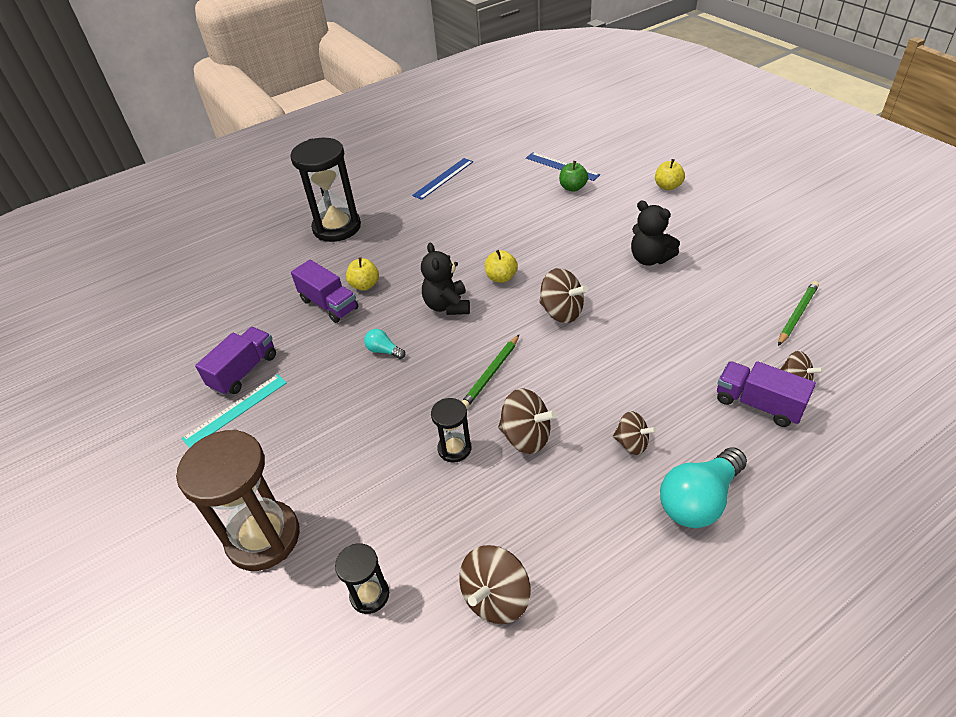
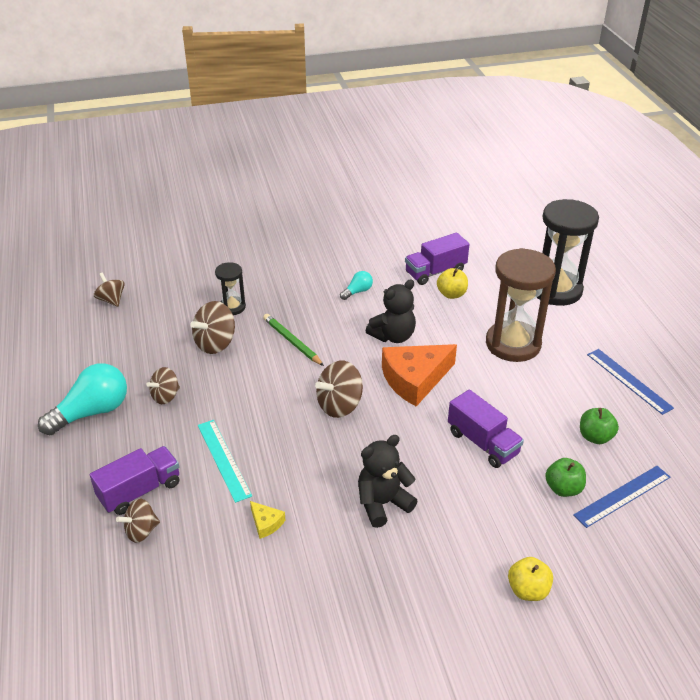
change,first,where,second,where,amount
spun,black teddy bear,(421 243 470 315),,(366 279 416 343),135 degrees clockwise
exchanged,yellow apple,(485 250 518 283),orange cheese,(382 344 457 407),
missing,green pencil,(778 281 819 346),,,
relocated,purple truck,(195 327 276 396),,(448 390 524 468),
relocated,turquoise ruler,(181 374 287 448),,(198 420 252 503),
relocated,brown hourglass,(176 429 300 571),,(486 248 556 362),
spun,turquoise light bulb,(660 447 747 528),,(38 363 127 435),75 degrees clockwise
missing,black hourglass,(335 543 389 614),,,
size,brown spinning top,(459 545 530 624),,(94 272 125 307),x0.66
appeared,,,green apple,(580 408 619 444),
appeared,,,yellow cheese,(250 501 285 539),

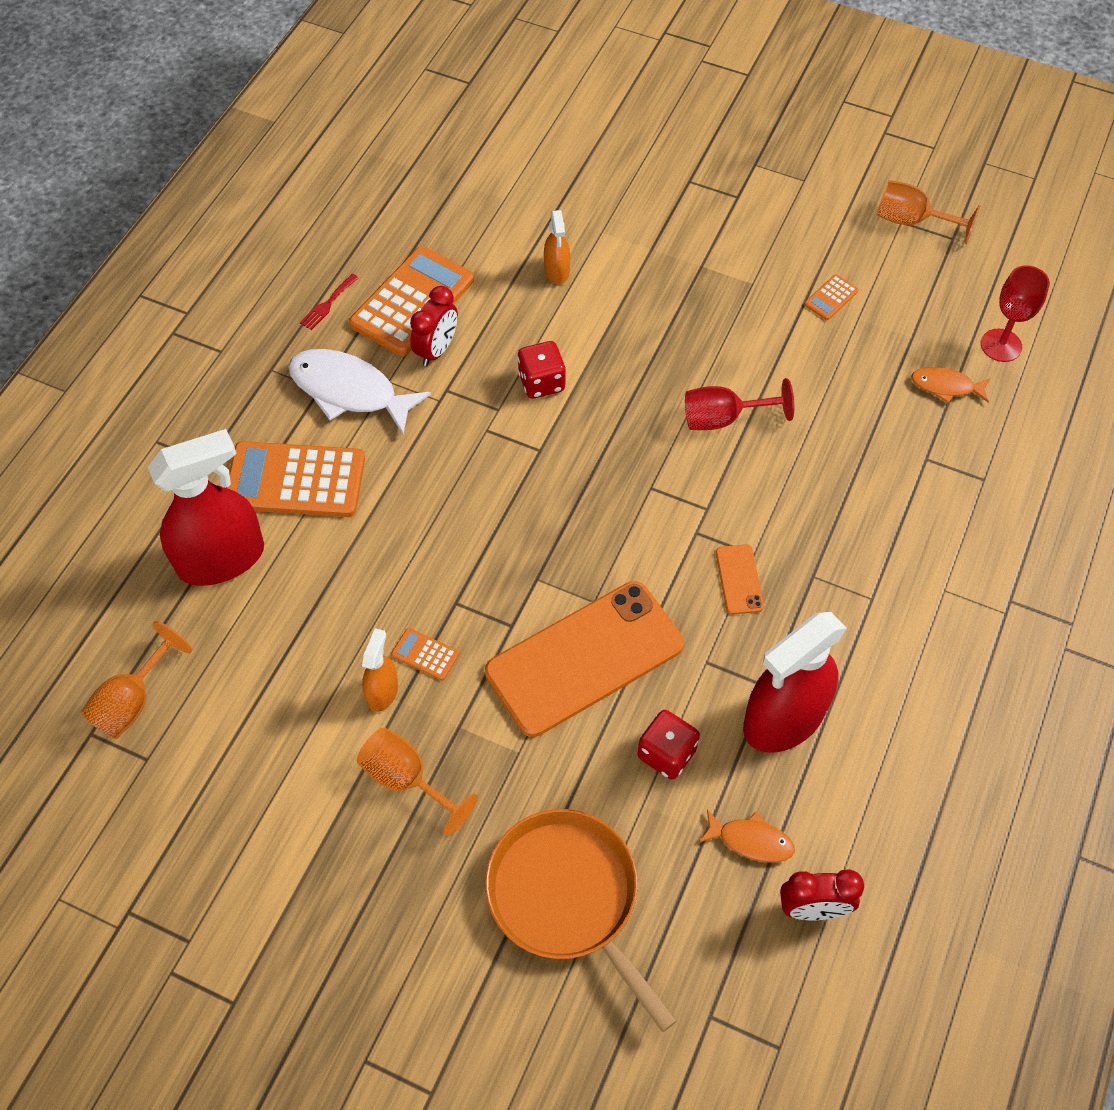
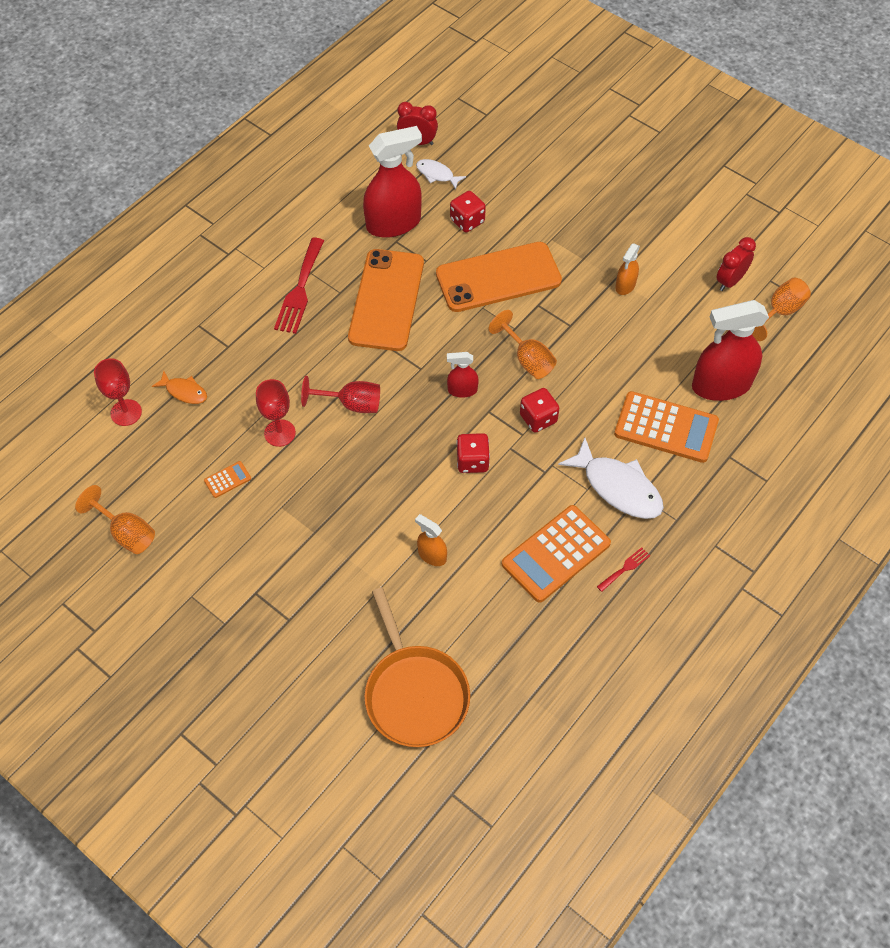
change,first,where,second,where,amount
spun,orange spray bottle,(544 210 570 284),,(415 514 447 566),60 degrees counterclockwise
relocated,red clock,(410 286 458 366),,(717 237 756 291),
size,orange phone,(716 544 764 615),,(348 249 424 351),x2.42
missing,orange calculator,(391 628 459 681),,,
relocated,orange goblet,(357 727 478 836),,(489 310 557 379),
relocated,orange pan,(485 809 677 1032),,(364 588 470 747),
colour,orange fish,(698 809 795 863),white fish,(416 159 466 190),
appeared,,,red fork,(274 238 324 334),
appeared,,,red spray bottle,(447 352 479 398),
appeared,,,red goblet,(256 379 296 447),
appeared,,,red dice,(520 388 559 433),

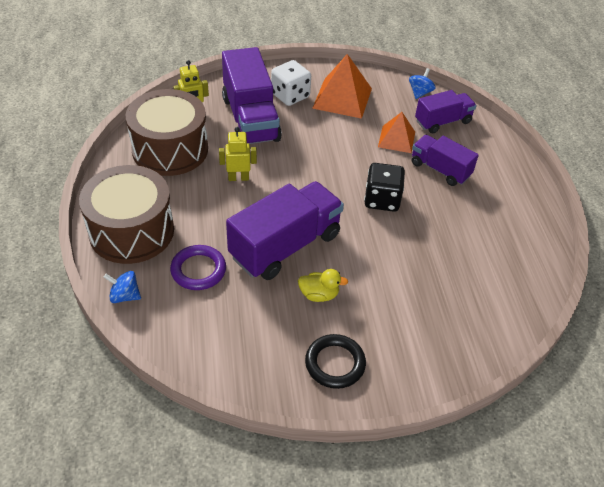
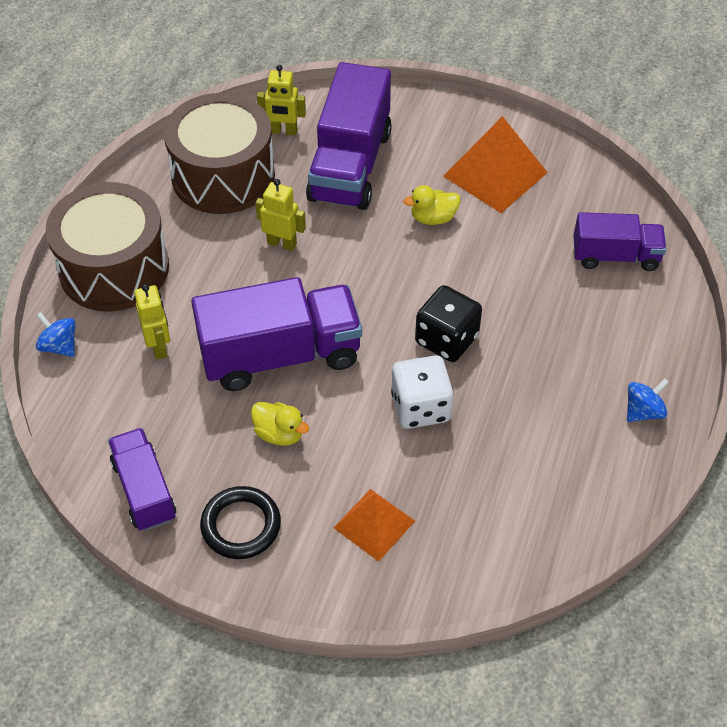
change,first,where,second,where,amount
relocated,white dice,(271 60 311 106),,(391 355 454 429),
relocated,blue spinning top,(409 68 436 99),,(627 378 669 422),
relocated,orange pyramid,(378 112 415 153),,(334 489 415 562),
relocated,purple truck,(412 135 479 186),,(108 428 176 531),
exchanged,purple ring,(170 245 226 290),yellow robot,(134 284 170 359),
appeared,,,yellow duck,(403 185 461 225),

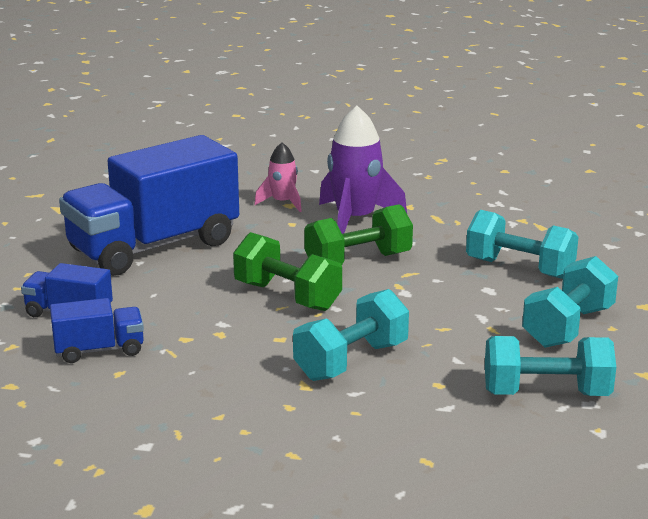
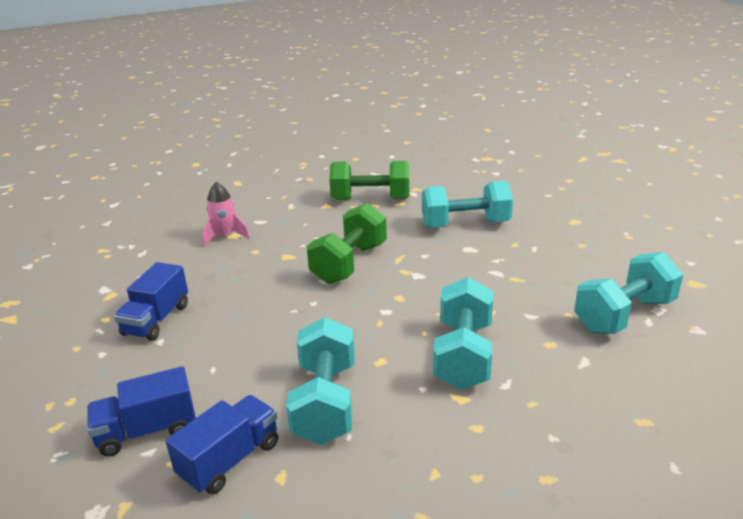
change,first,where,second,where,amount
missing,purple rocket,(319 106 407 234),,,
size,blue truck,(59 135 239 276),,(114 262 188 341),x0.45
relocated,green dumbbell,(233 232 342 311),,(329 161 409 200),
relocated,turquoise dumbbell,(522 256 618 348),,(286 317 355 445),

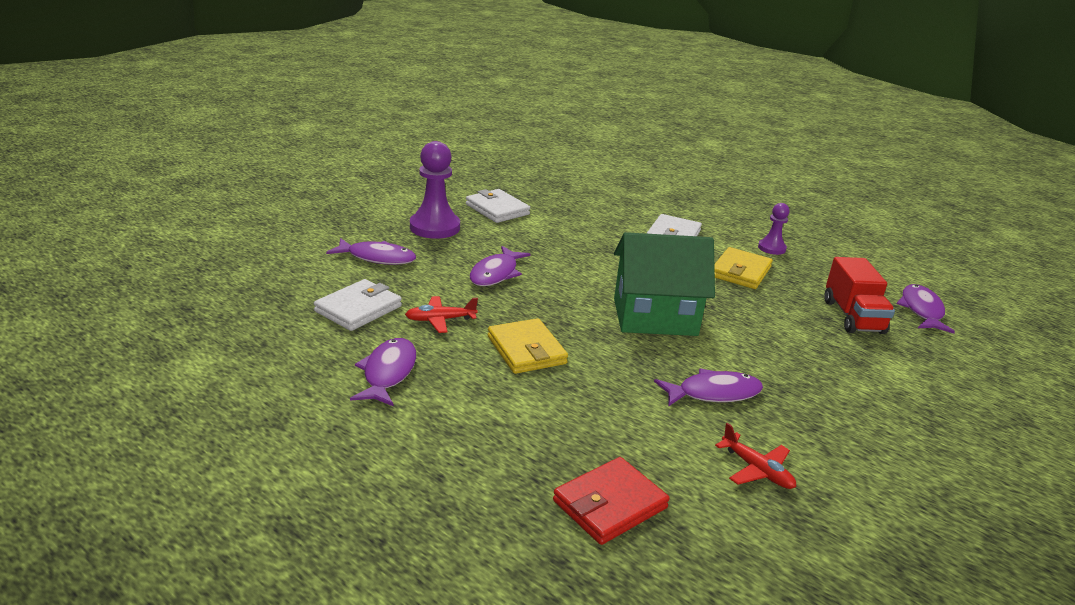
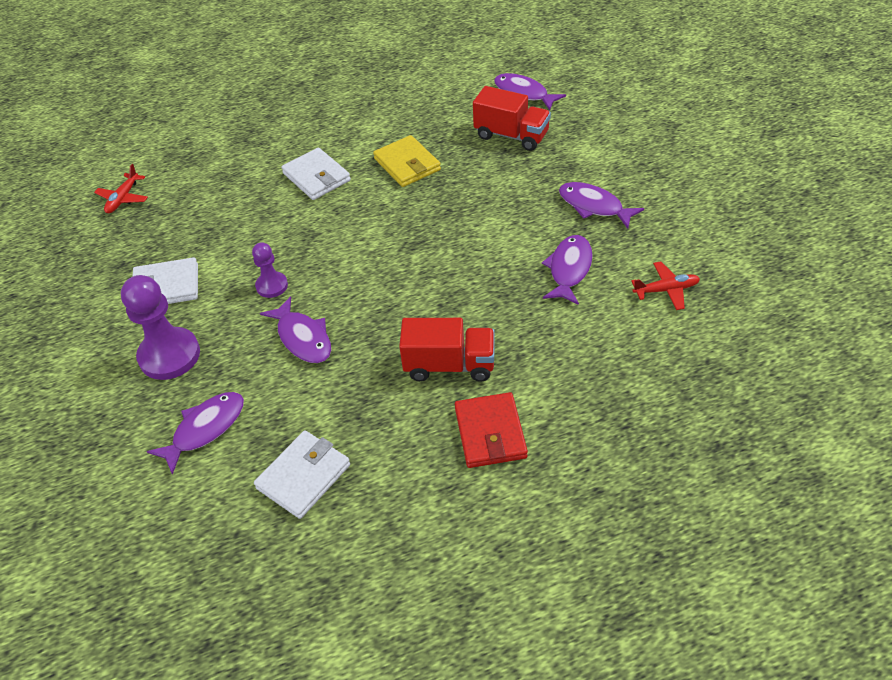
change,first,where,second,where,amount
relocated,purple pawn,(758 203 789 255),,(252 242 288 298),
missing,green house,(614 232 715 336),,,
spun,white wallet,(314 279 402 331),,(254 431 350 519),60 degrees clockwise
relocated,red plane,(405 296 478 333),,(94 164 148 213),
exchanged,yellow wallet,(488 318 568 374),red truck,(399 318 495 382),
relocated,purple fish,(350 338 416 406),,(559 182 644 229),
relocated,red wallet,(553 457 670 545),,(455 392 528 468),

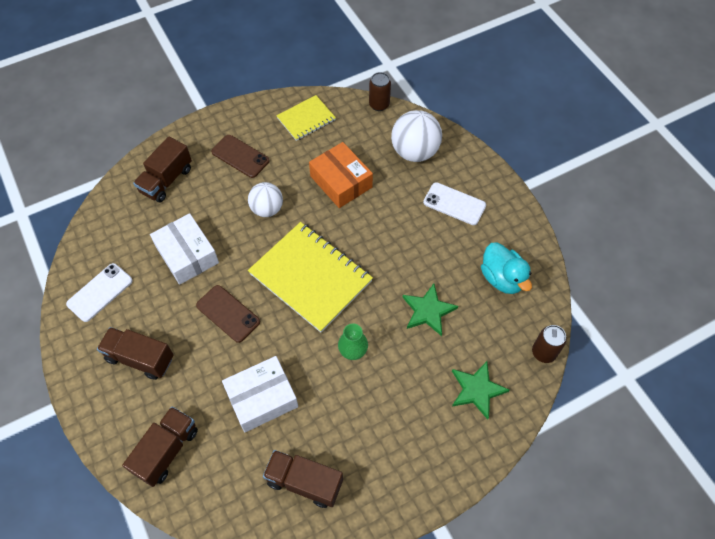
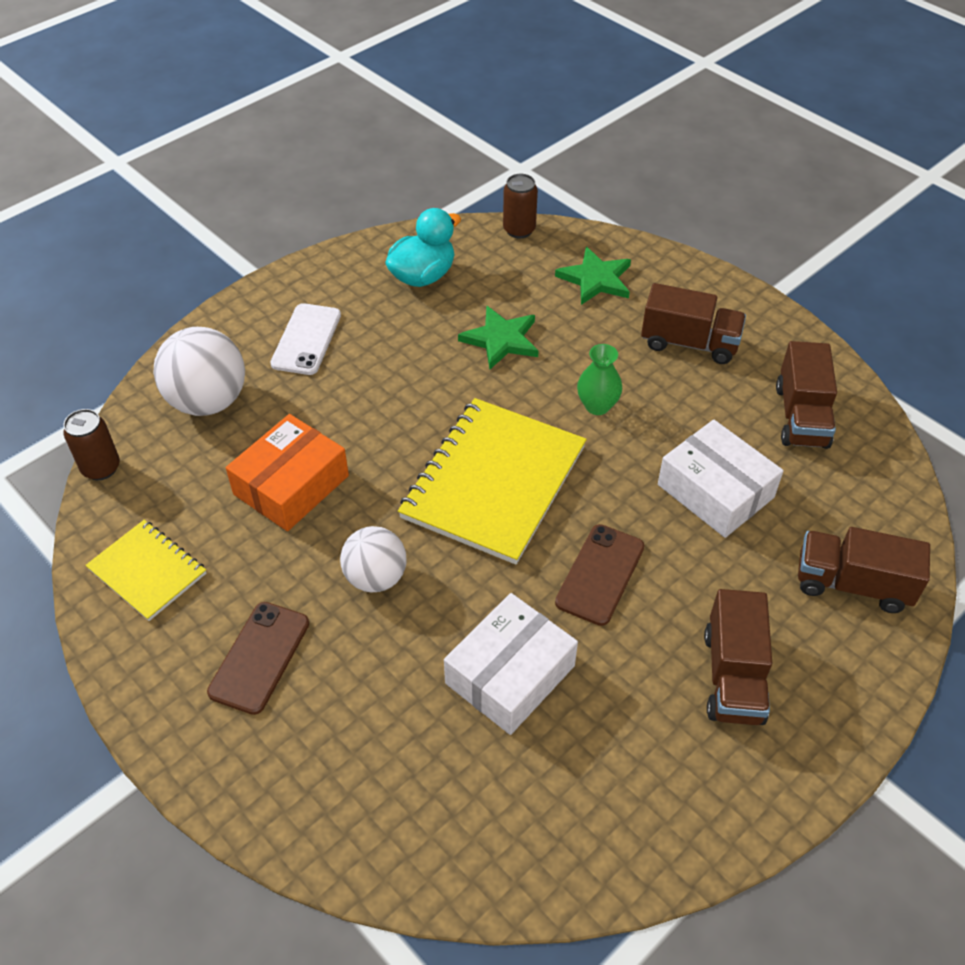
change,first,where,second,where,amount
relocated,brown truck,(133 136 192 203),,(641 283 746 364),
missing,white phone,(66 263 133 322),,,

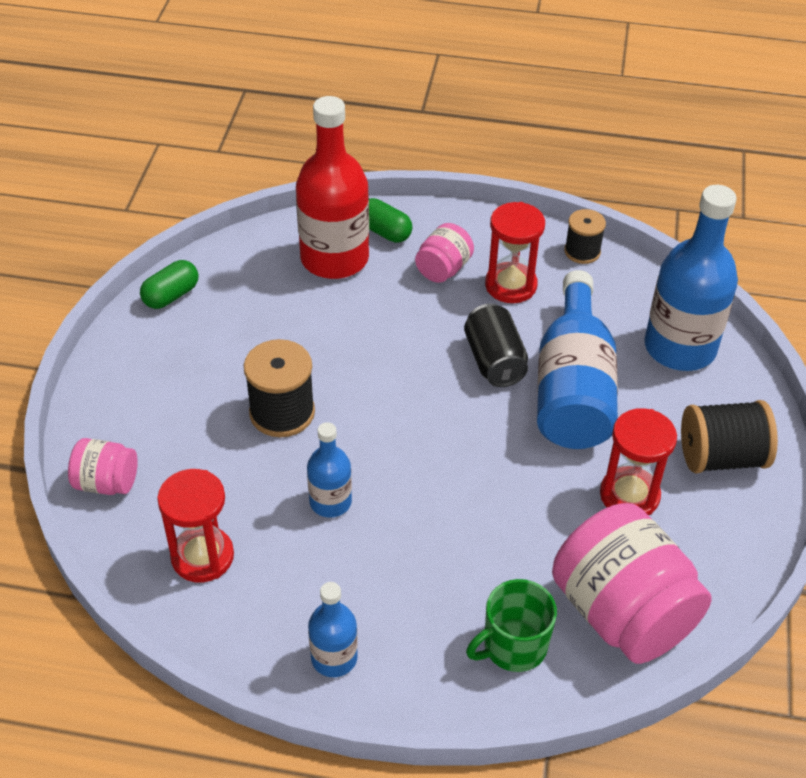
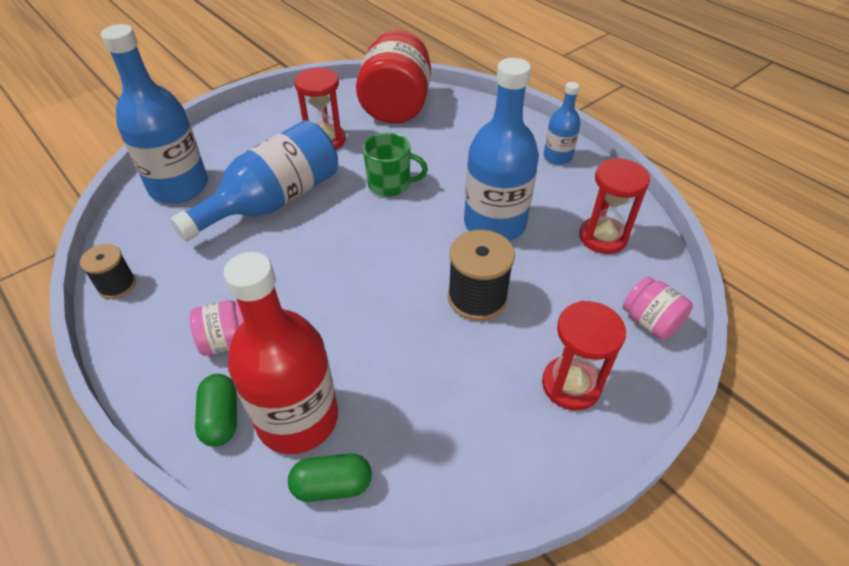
change,first,where,second,where,amount
relocated,red hourglass,(485 202 545 303),,(542 301 626 411),
relocated,green capsule,(140 260 198 309),,(288 454 372 502),
missing,black can,(464 304 528 387),,,
missing,black spool,(681 400 778 473),,,
size,blue bottle,(307 422 352 518),,(464 58 539 241),x1.91
colour,pink jar,(552 503 712 664),red jar,(356 30 431 124),
relocated,green mug,(466 579 557 672),,(363 133 428 197),

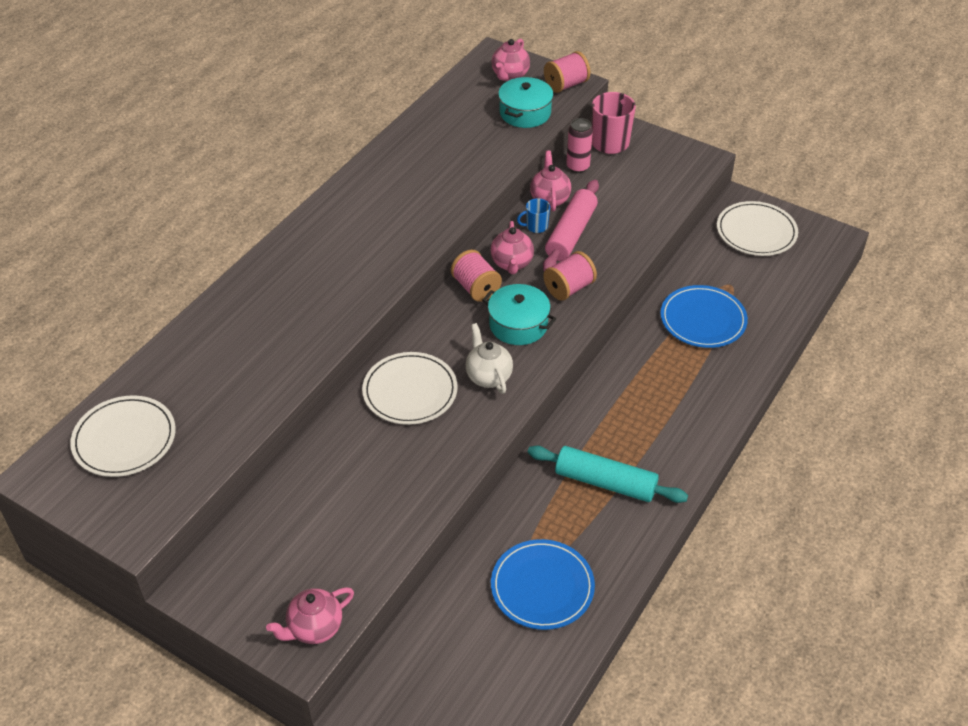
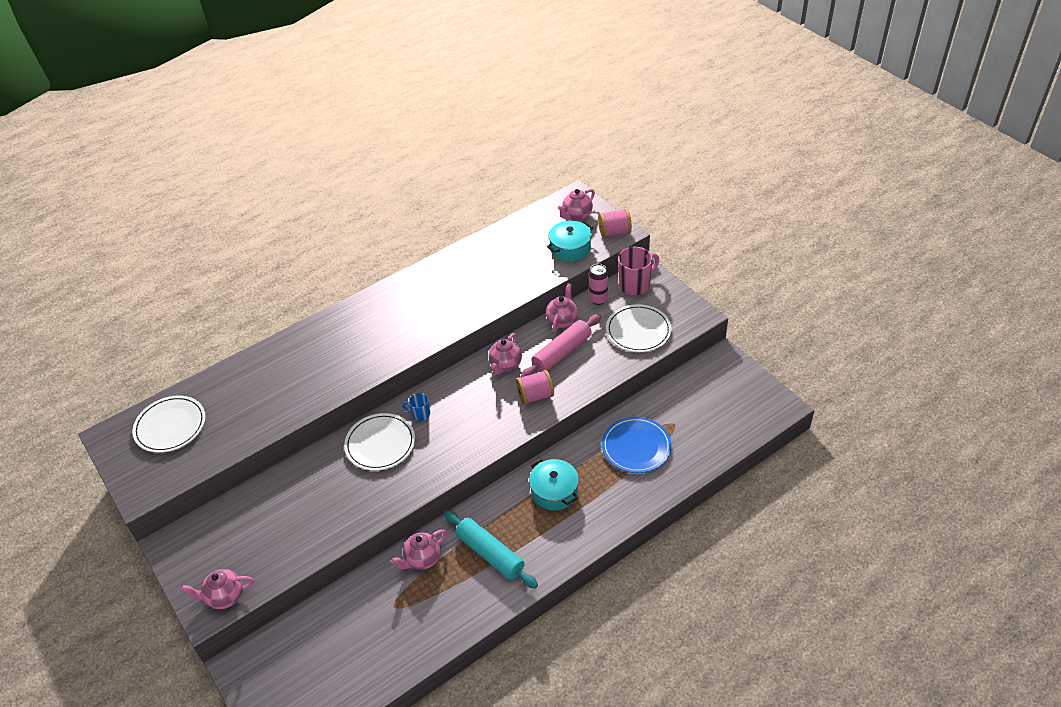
change,first,where,second,where,amount
relocated,blue mug,(517 198 550 233),,(402 393 430 421),
relocated,white plate,(717 201 798 256),,(606 304 672 352),
missing,pink spool,(451 250 502 302),,,
relocated,turquoise pot,(482 284 556 345),,(529 459 579 510),
missing,white teapot,(466 323 513 394),,,
missing,blue plate,(491 539 595 630),,,
appeared,,,pink teapot,(391 530 447 570),

